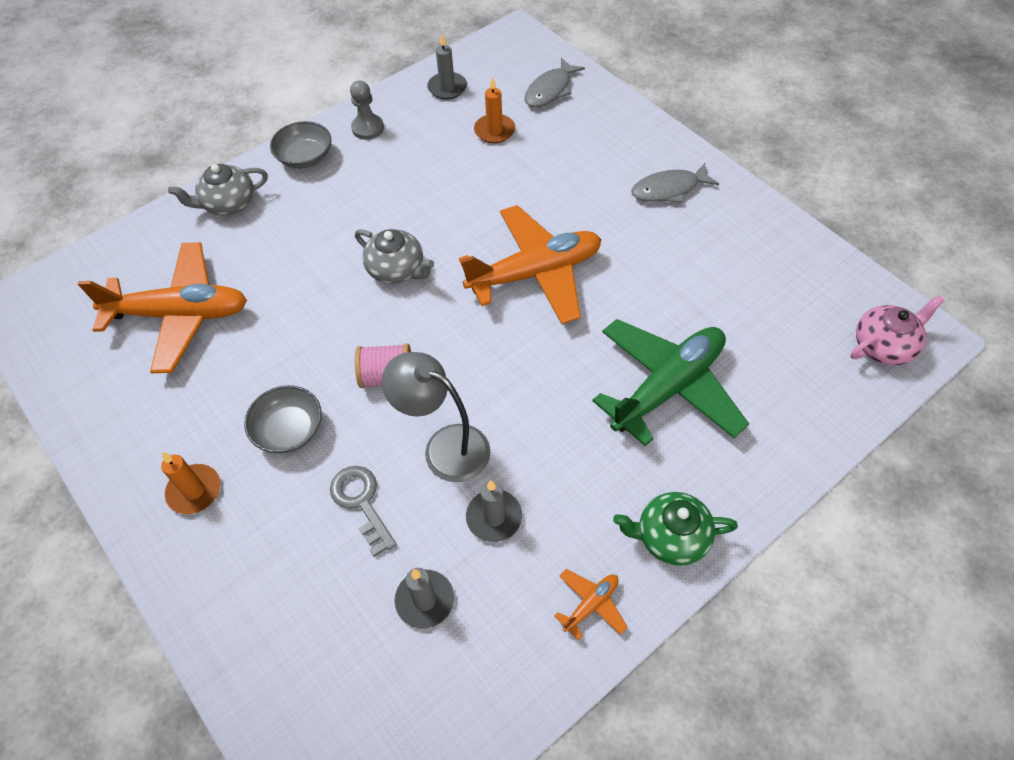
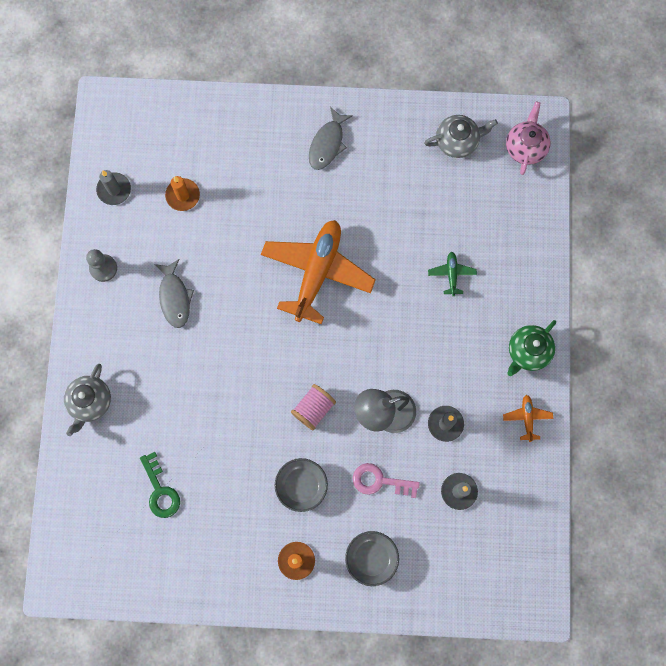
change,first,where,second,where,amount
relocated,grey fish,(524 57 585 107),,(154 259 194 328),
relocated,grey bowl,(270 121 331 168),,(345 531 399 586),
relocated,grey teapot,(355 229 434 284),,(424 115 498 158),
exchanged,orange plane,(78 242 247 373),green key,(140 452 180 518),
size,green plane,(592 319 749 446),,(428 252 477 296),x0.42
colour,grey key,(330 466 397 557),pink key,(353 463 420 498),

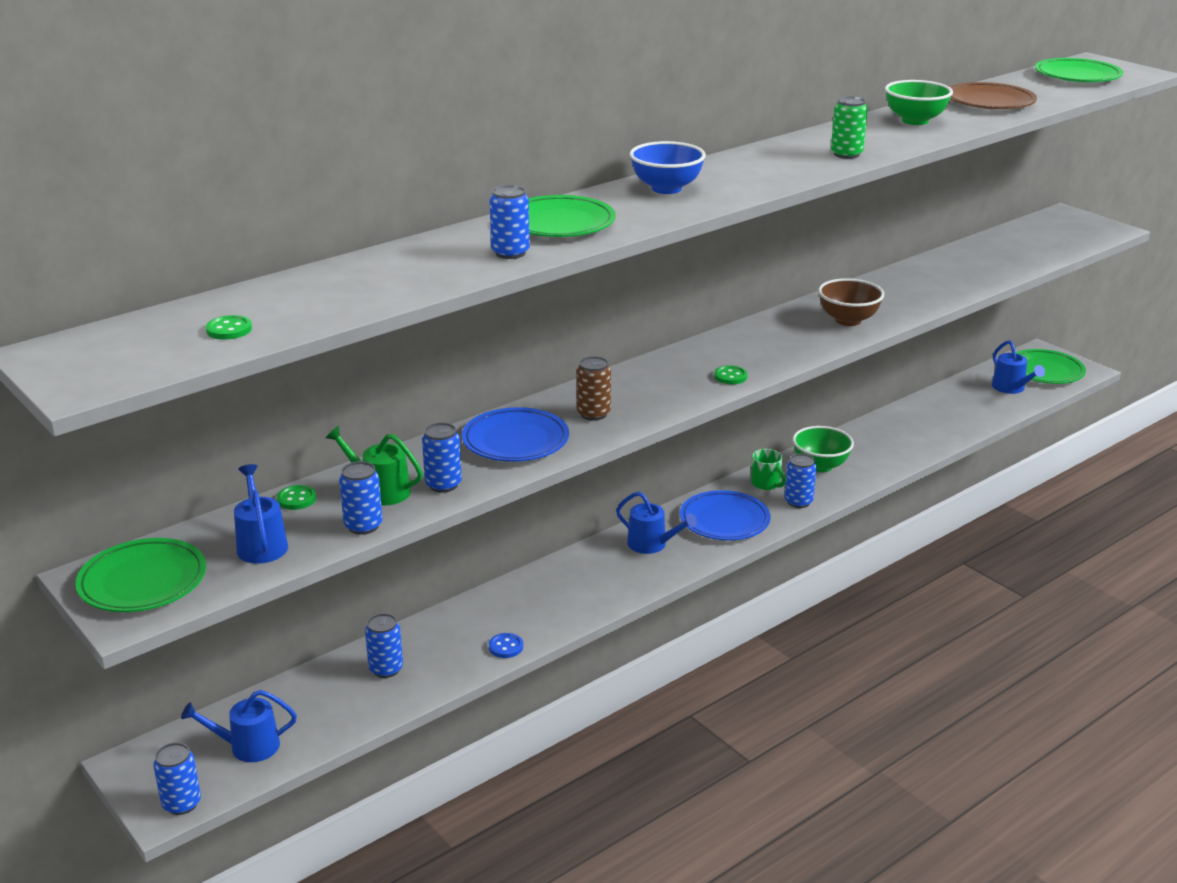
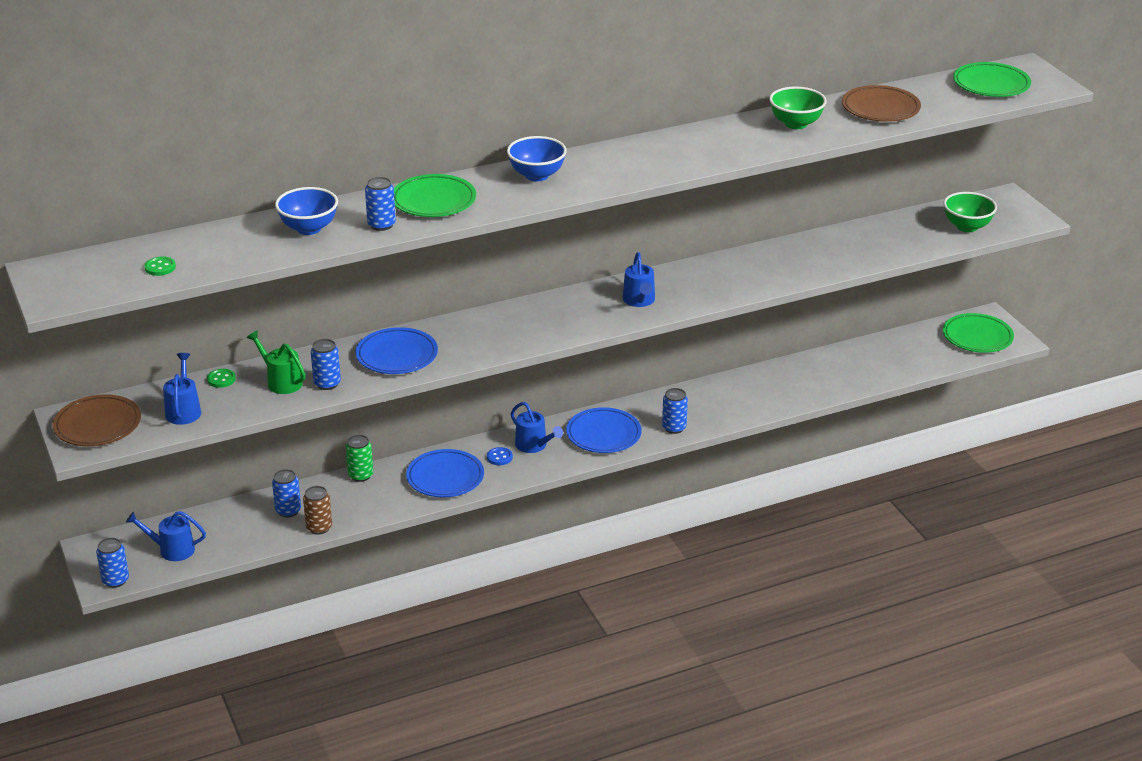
change,first,where,second,where,amount
relocated,green can,(831 96 868 159),,(346 435 373 482),
missing,brown bowl,(818 278 884 326),,,
relocated,blue watering can,(992 340 1045 394),,(623 252 655 307),
relocated,brown can,(577 356 611 421),,(303 486 332 534),
missing,green button,(714 365 748 384),,,
relocated,green bowl,(792 426 854 472),,(943 192 997 232),
missing,green mug,(751 449 786 490),,,
missing,blue can,(339 461 383 535),,,
colour,green plate,(75 538 206 612),brown plate,(53 394 141 446),
relocated,blue button,(489 633 523 658),,(487 447 513 465),
appeared,,,blue bowl,(275 187 338 235),
appeared,,,blue plate,(406 449 484 497),

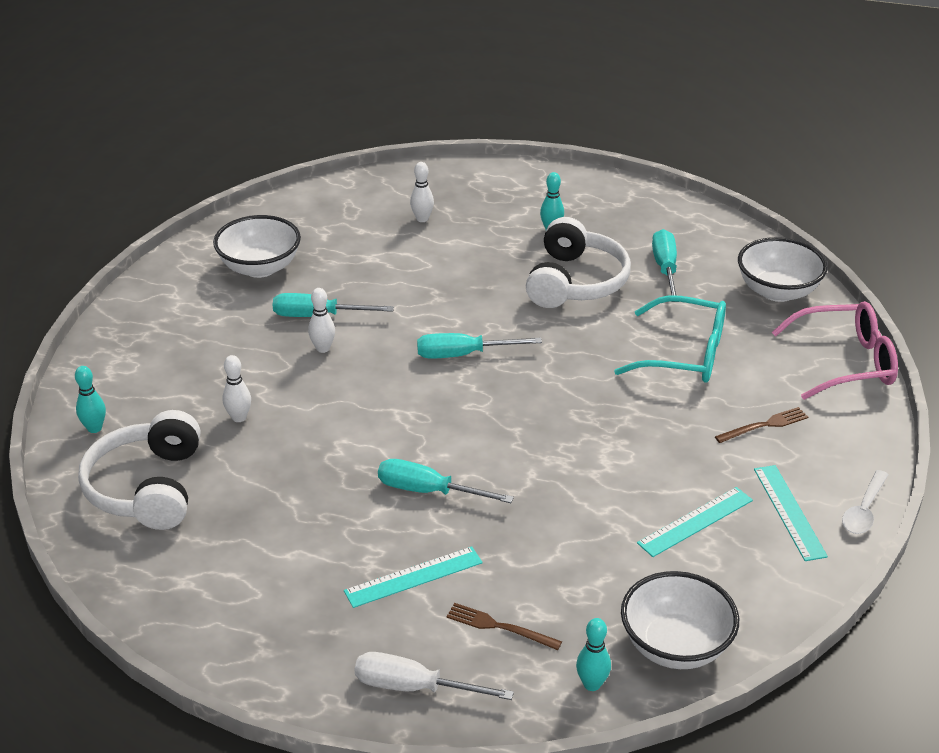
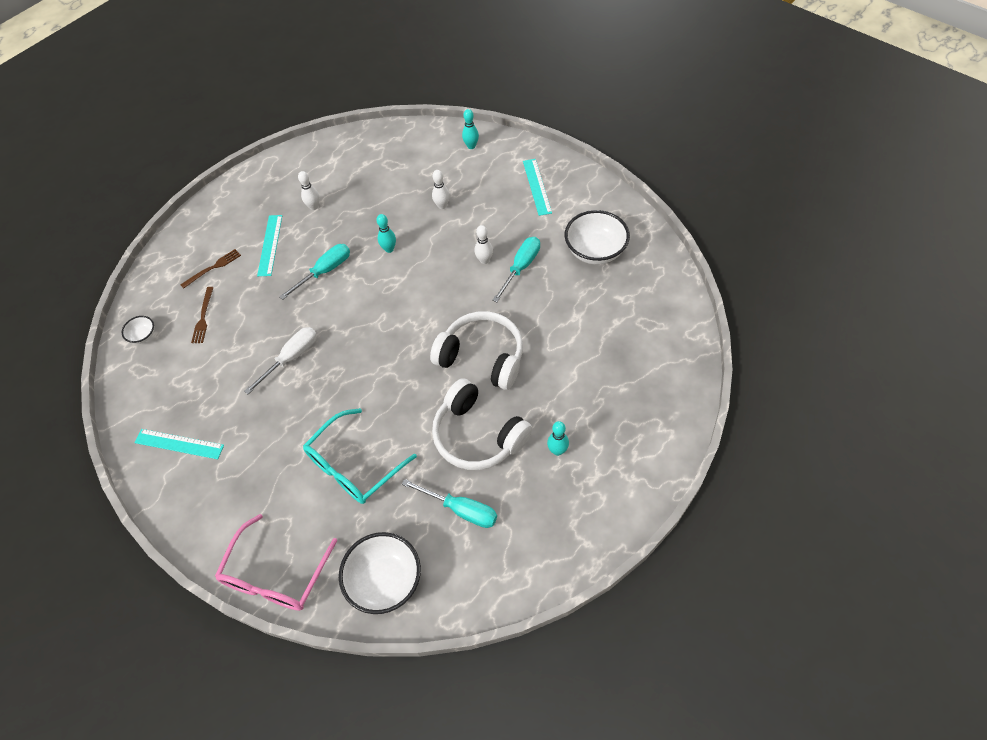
change,first,where,second,where,amount
relocated,white bowling pin,(410 162 434 222),,(298 171 319 210),
missing,turquoise screwdriver,(417 333 542 359),,,
relocated,brown fork,(715 407 808 443),,(191 287 214 343),
relocated,white headphones,(78 410 200 530),,(430 311 523 390),
missing,white spoon,(842 470 888 534),,,
relocated,turquoise ruler,(637 487 753 557),,(523 159 552 216),
size,white bowl,(621 571 739 669),,(122 316 154 344),x0.49
relocated,turquoise bowling pin,(576 618 611 691),,(376 214 396 253),
relocated,white screwdriver,(355 652 514 700),,(244 327 317 394),

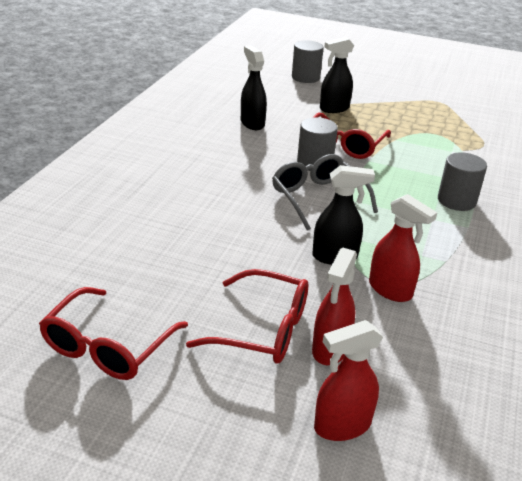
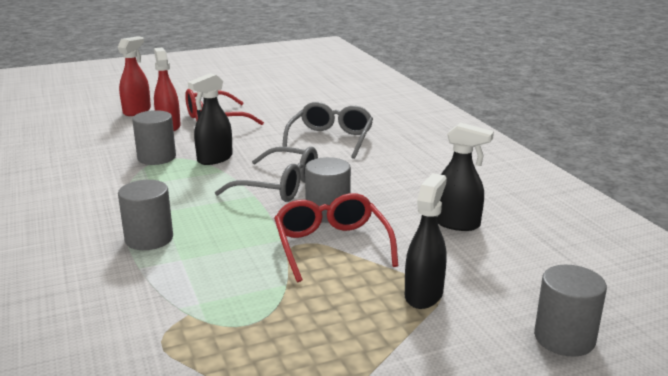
change,first,where,second,where,amount
exchanged,red spray bottle,(369 194 437 302),grey cylinder,(132 110 176 165),
missing,red glasses,(39 287 188 380),,,
appeared,,,grey glasses,(282 102 373 159),

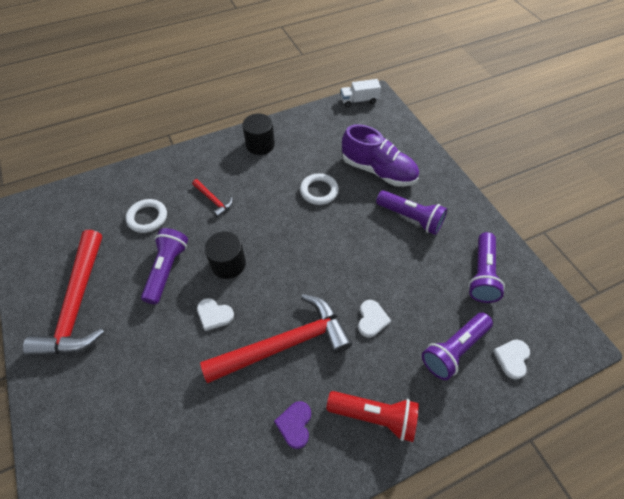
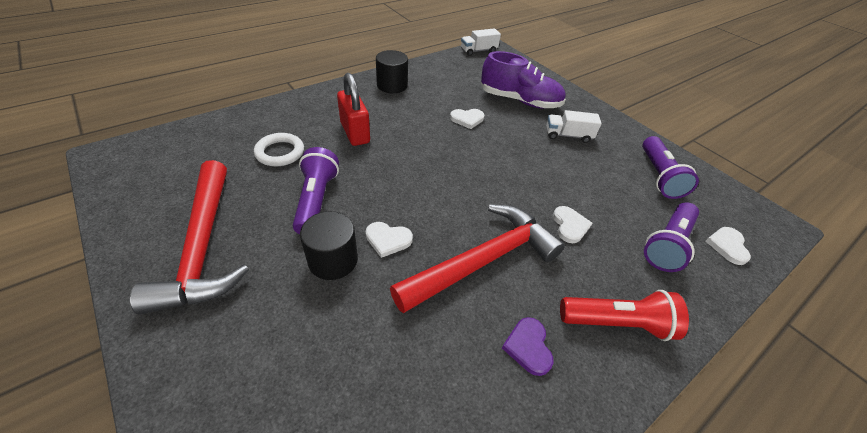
change,first,where,second,where,amount
exchanged,white ring,(300 173 339 205),white heart,(450 109 484 129),
exchanged,red hammer,(192 179 233 218),red padlock,(337 73 370 146),
exchanged,purple flashlight,(376 190 447 235),white truck,(546 110 602 143),
relocated,black cylinder,(205 232 246 279),,(300 211 358 280),

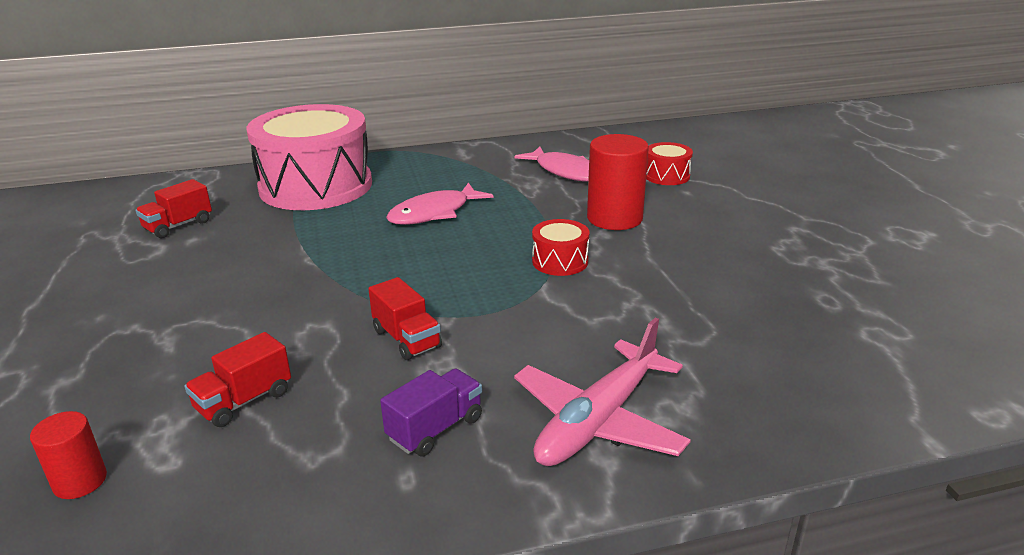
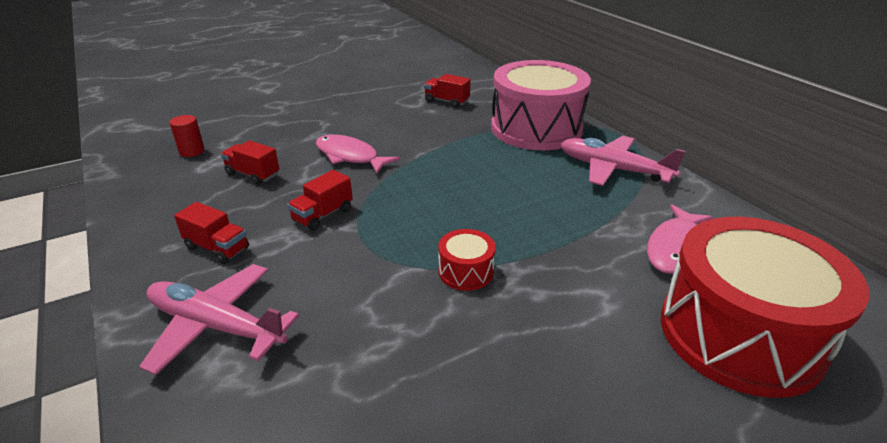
change,first,where,second,where,amount
missing,red cylinder,(587 134 649 230),,,
size,red drum,(646 142 693 185),,(661 217 869 398),x2.41
relocated,pink fish,(386 182 493 225),,(316 134 400 174),
colour,purple truck,(380 368 482 456),red truck,(174 202 249 264),
appeared,,,pink plane,(561 136 686 186),

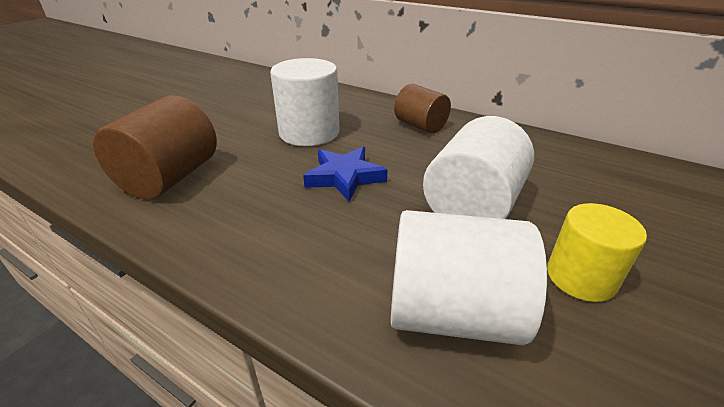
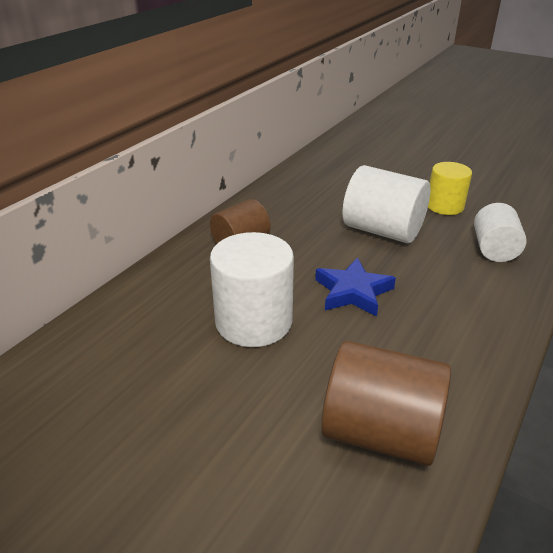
change,first,where,second,where,amount
size,white cylinder,(391 210 547 345),,(474 203 527 262),x0.65

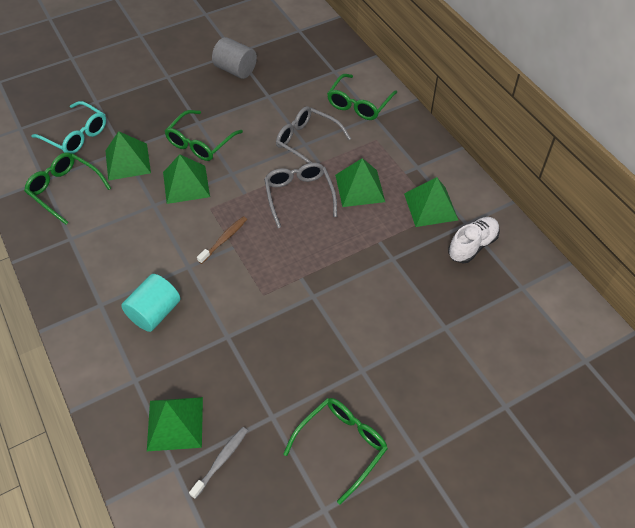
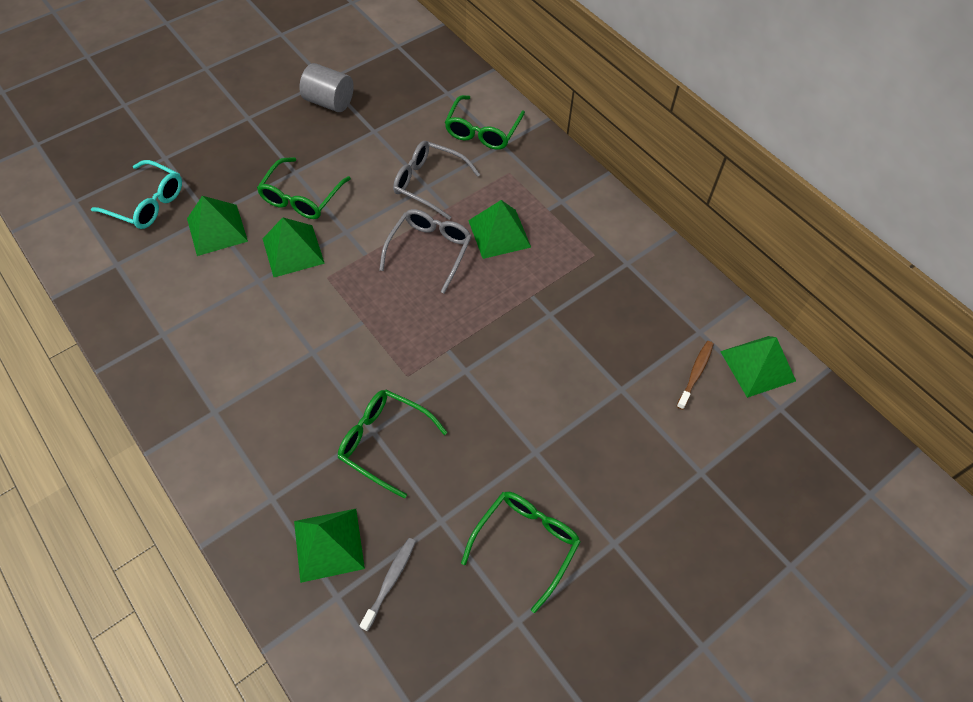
change,first,where,second,where,amount
relocated,green glasses,(24 152 111 224),,(338 390 448 499),
spun,grey glasses,(264 163 337 228),,(379 209 472 293),45 degrees clockwise
relocated,green pyramid,(404 177 458 227),,(720 336 796 398),
relocated,brown toothbrush,(197 216 247 264),,(677 341 714 410),
missing,white shoe,(448 217 500 263),,,
missing,turquoise cylinder,(121 274 180 332),,,

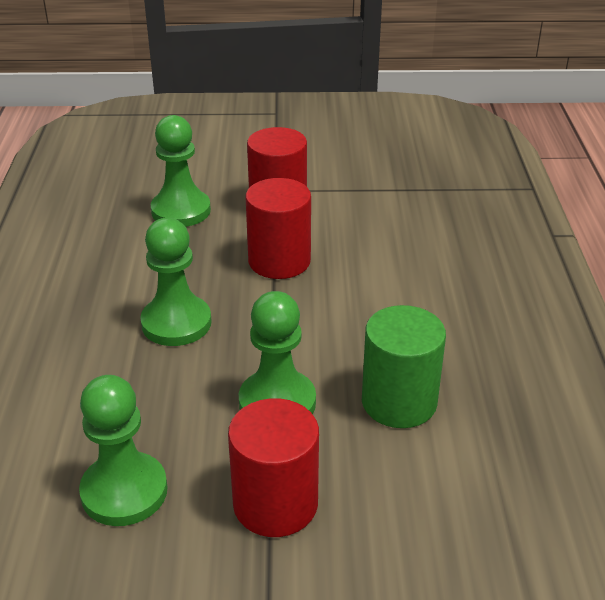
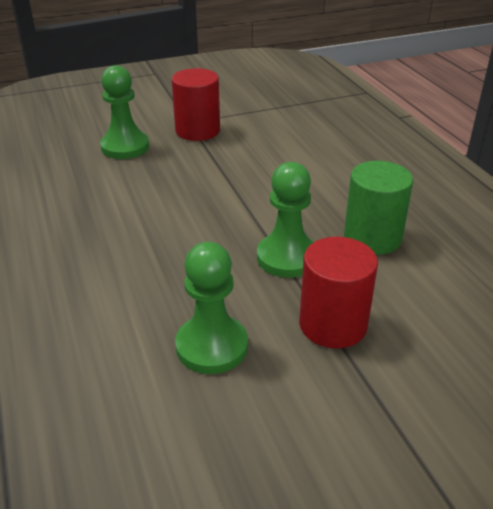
change,first,where,second,where,amount
missing,red cylinder,(245 178 311 279),,,
missing,green pawn,(140 218 212 346),,,

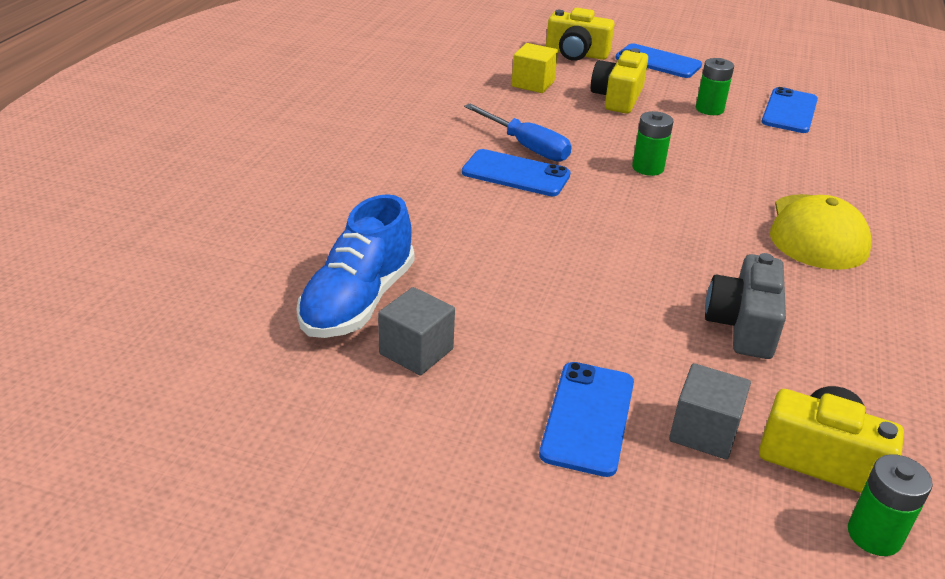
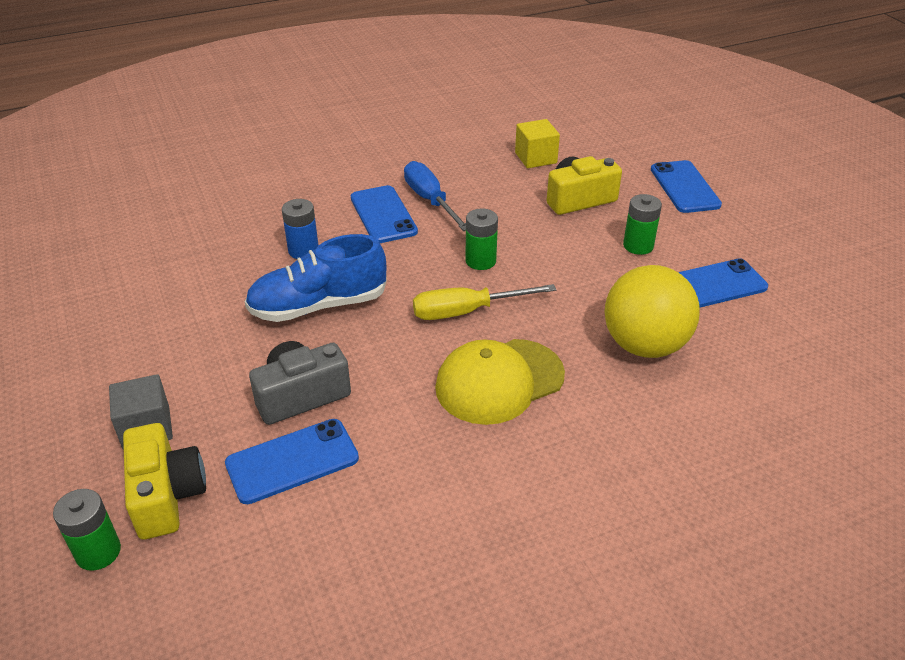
change,first,where,second,where,amount
missing,yellow camera,(546 8 615 61),,,
spun,blue screwdriver,(464 104 572 162),,(404 161 466 231),150 degrees clockwise
relocated,blue shoe,(296 194 415 338),,(245 234 387 322),
missing,grey cube,(378 287 455 375),,,
relocated,blue phone,(539 362 634 477),,(225 419 359 504),
appeared,,,blue battery,(282 199 319 259),
appeared,,,yellow ball,(605 265 700 358),
appeared,,,yellow screwdriver,(413 284 556 320),

